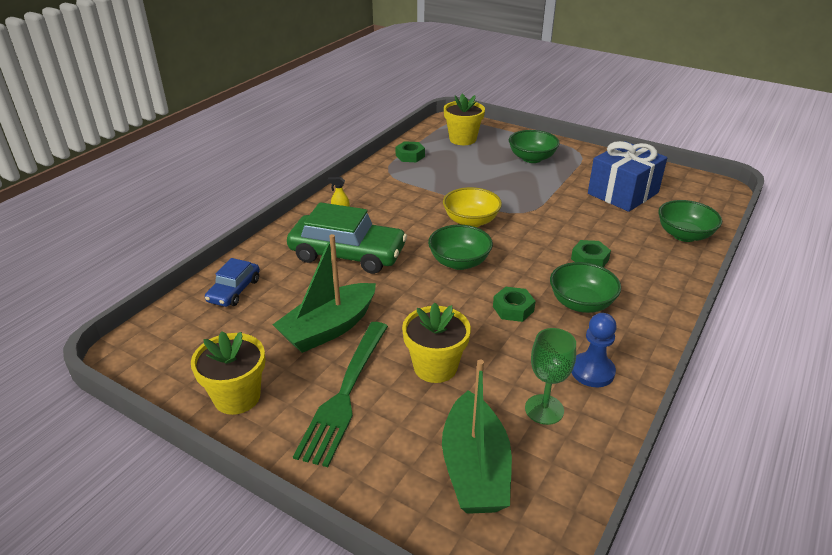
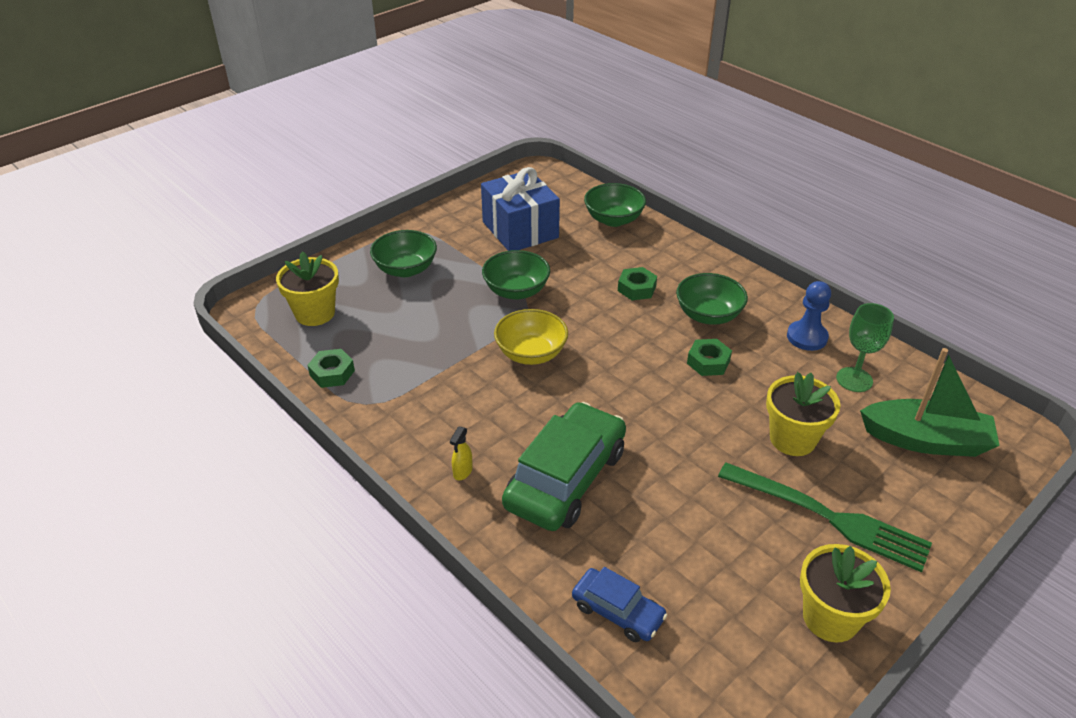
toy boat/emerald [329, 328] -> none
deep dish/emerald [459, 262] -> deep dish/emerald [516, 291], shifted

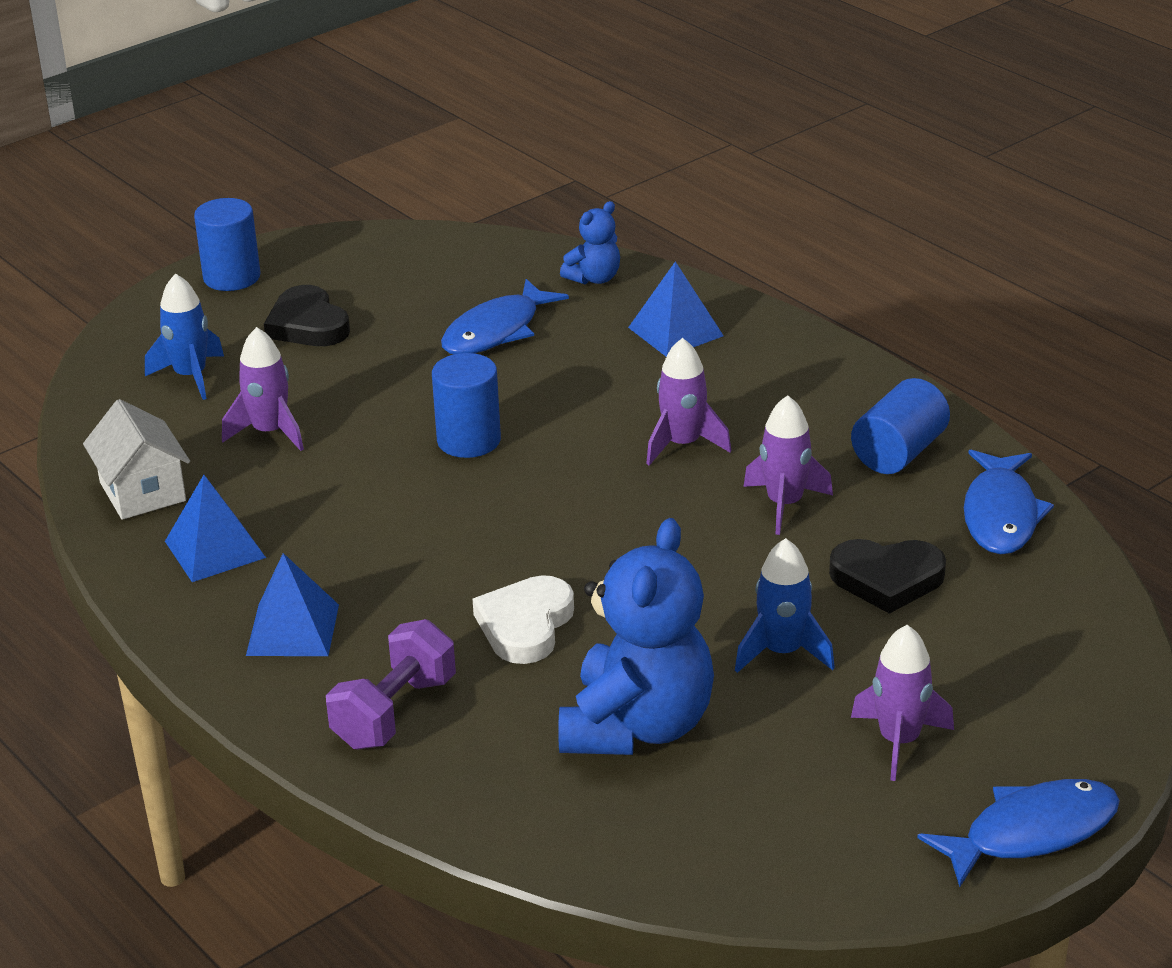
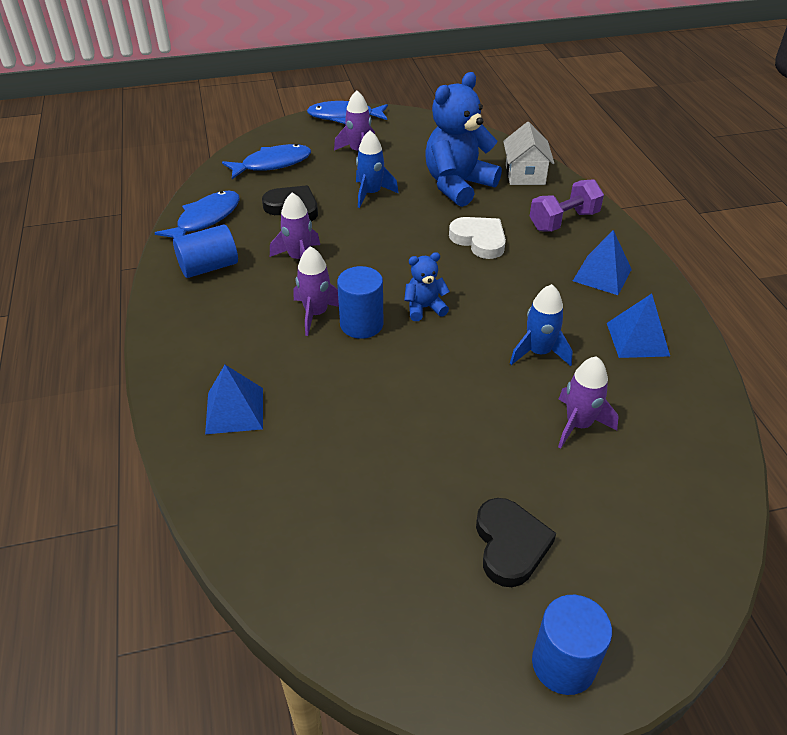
house/pure white [142, 491] -> house/pure white [525, 174], shifted
toy rocket/blue [191, 376] -> toy rocket/blue [539, 352], shifted
cylinder/blue [469, 440] -> cylinder/blue [361, 324], shifted
fish/blue [496, 331] -> fish/blue [272, 164], shifted
stuffed bear/blue [594, 278] -> stuffed bear/blue [424, 308], shifted
heart shape/pure white [525, 625] -> heart shape/pure white [479, 240], 90 degrees counterclockwise

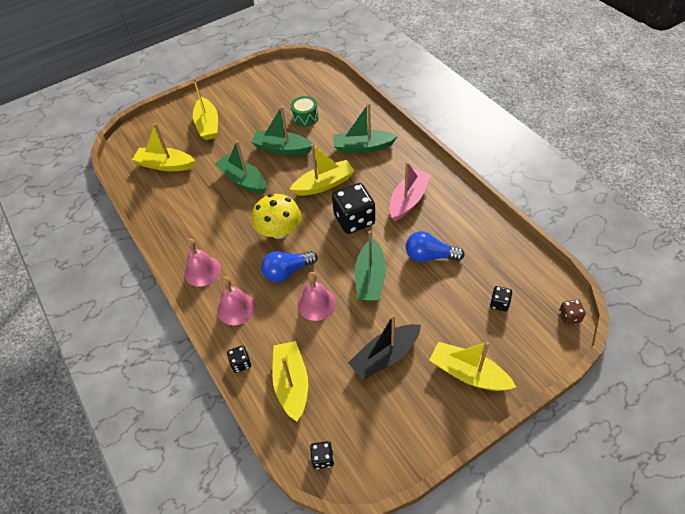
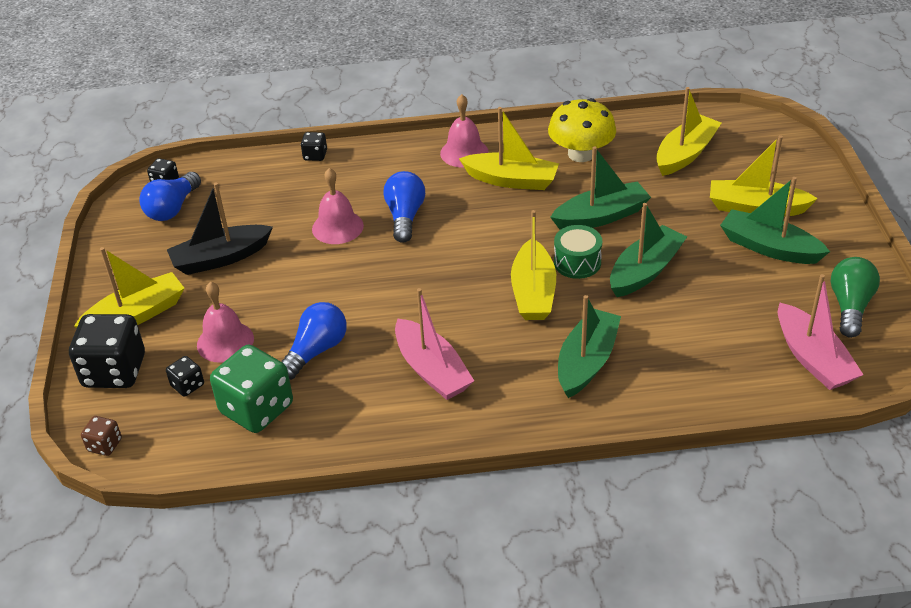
none -> light bulb/blue [172, 208]
none -> dice/emerald [257, 409]
none -> toy boat/rosy [813, 358]
none -> light bulb/emerald [850, 306]
bell/rosy [236, 308] -> bell/rosy [225, 341], shifted
toadstool/yellow [279, 231] -> toadstool/yellow [581, 154], shifted
toy boat/yellow [291, 383] -> toy boat/yellow [511, 180], shifted
snare drum/emerald [305, 117] -> snare drum/emerald [577, 262], shifted
dice/jet-black [354, 220] -> dice/jet-black [114, 371], shifted
toy boat/emerald [370, 278] -> toy boat/emerald [769, 247], shifted
toy boat/jet-black [385, 356] -> toy boat/jet-black [220, 258], 105 degrees counterclockwise

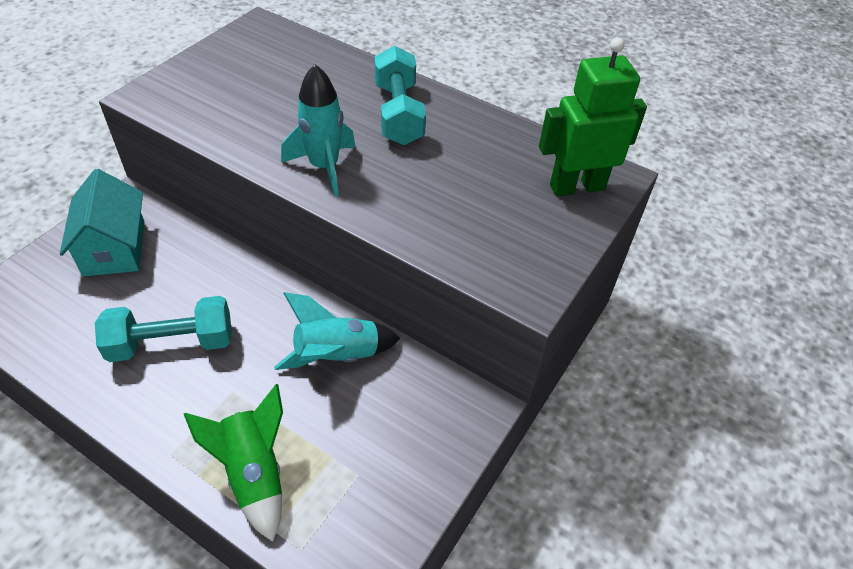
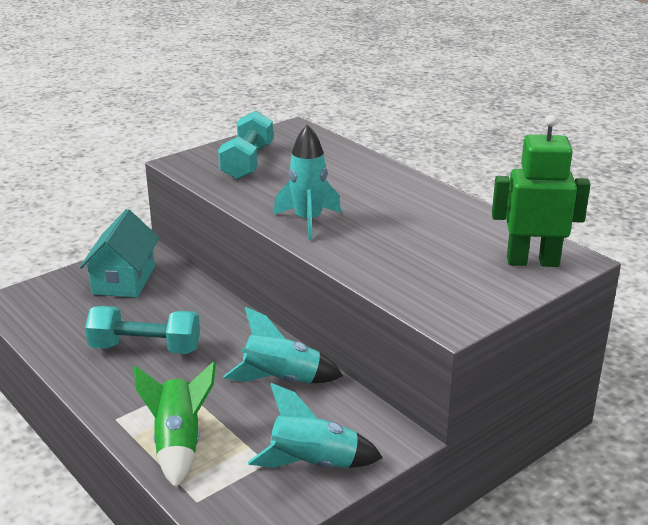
none -> toy rocket/teal [313, 464]
dumbbell/teal [398, 114] -> dumbbell/teal [247, 162], shifted

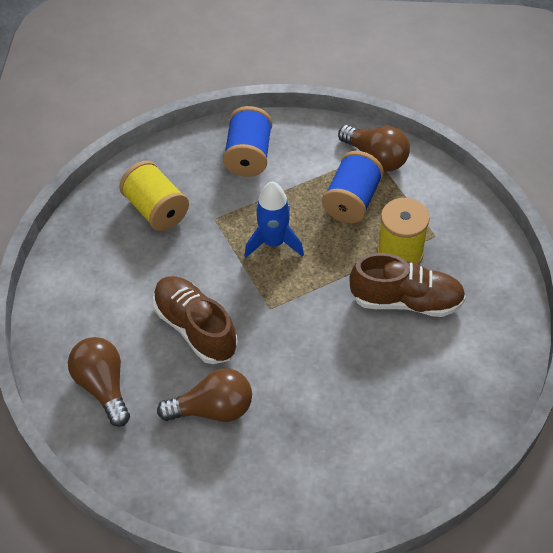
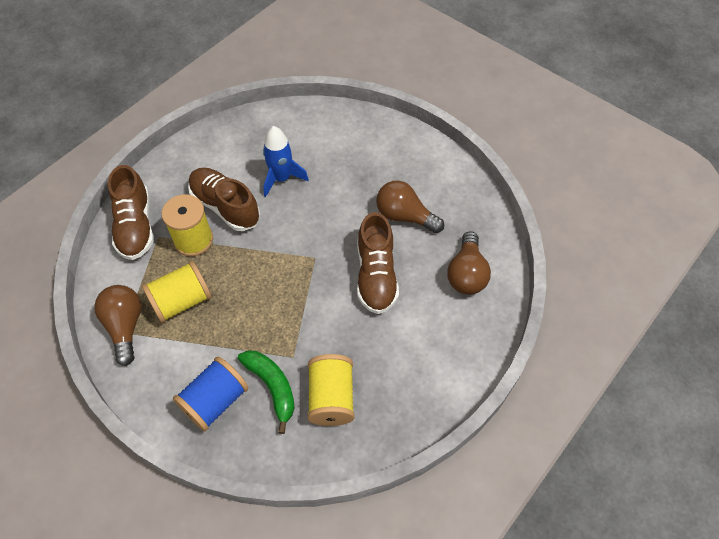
none -> lace-up shoe/russet [135, 226]
none -> toy banana/emerald [272, 387]
toy rocket/blue [274, 243] -> toy rocket/blue [281, 178], shifted
reel of thread/blue [352, 201] -> reel of thread/yellow [181, 301]

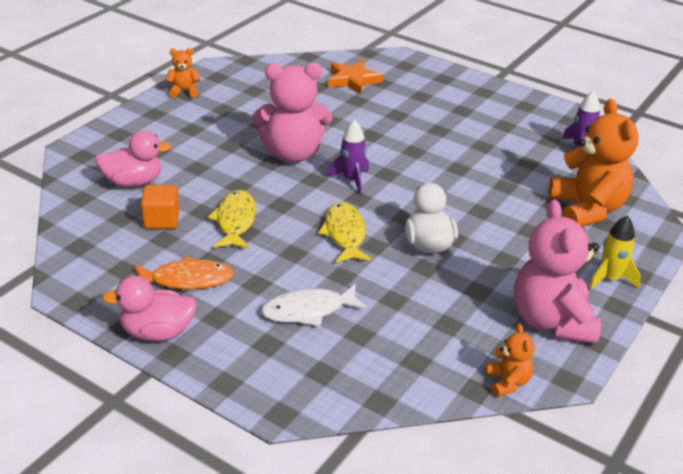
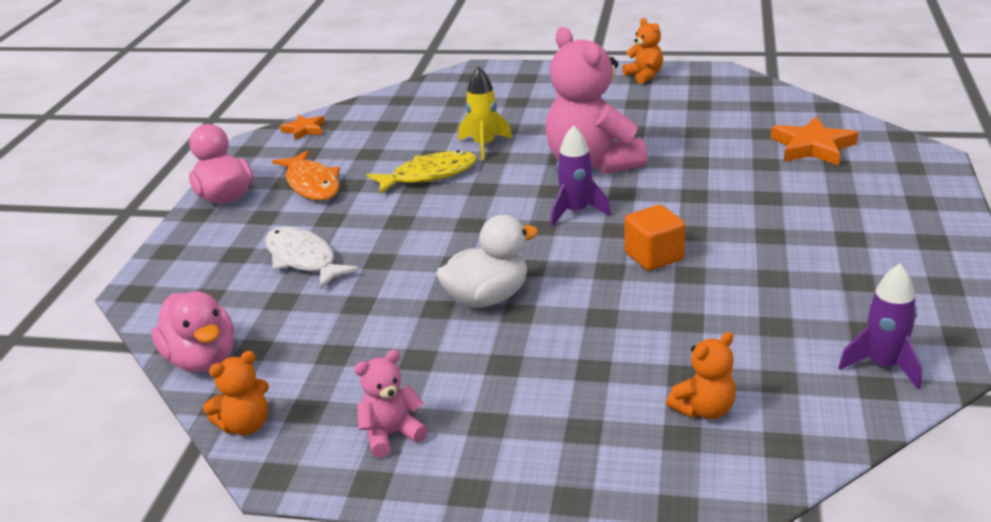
fish/yellow [345, 234] -> none
none -> star shape/orange [304, 130]
toy duck/rosy [133, 182] -> toy duck/rosy [202, 360], shifted
solid cube/orange [161, 220] -> solid cube/orange [654, 256], shifted
toy rocket/yellow [610, 279] -> toy rocket/yellow [484, 145], shifted
stuffed bear/rosy [551, 321] -> stuffed bear/rosy [391, 435], x0.47
stuffed bear/orange [587, 209] -> stuffed bear/orange [704, 409], x0.47

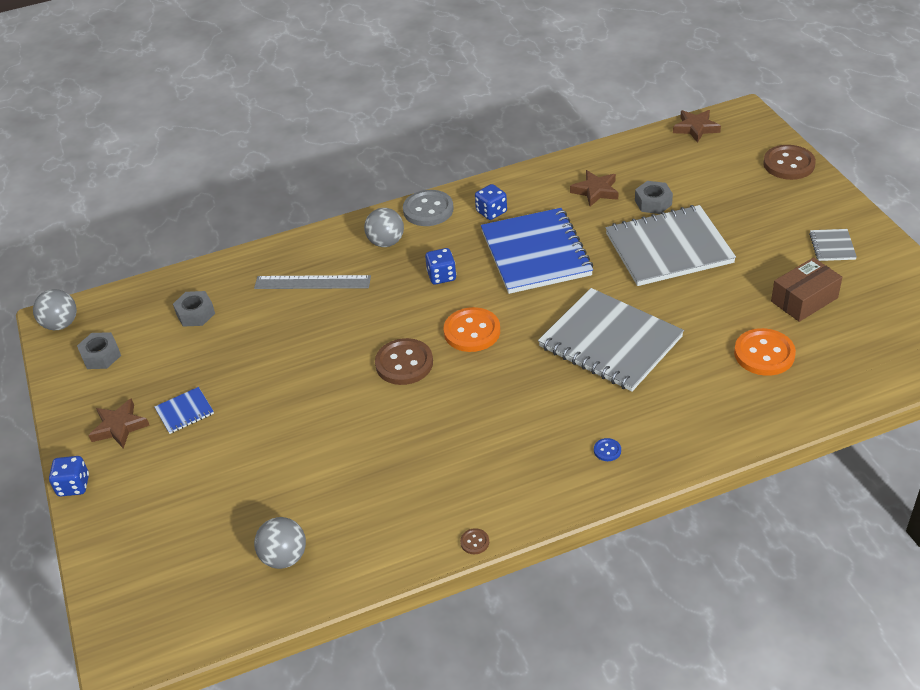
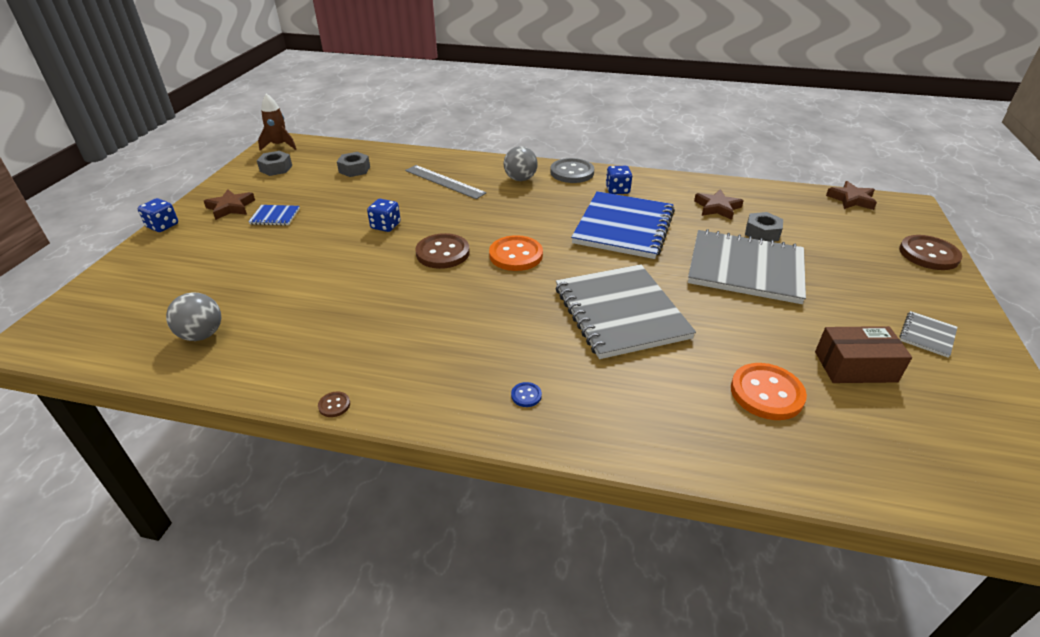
dice/blue [441, 276] -> dice/blue [385, 226], shifted
sphere/grey [61, 324] -> toy rocket/russet [280, 145]

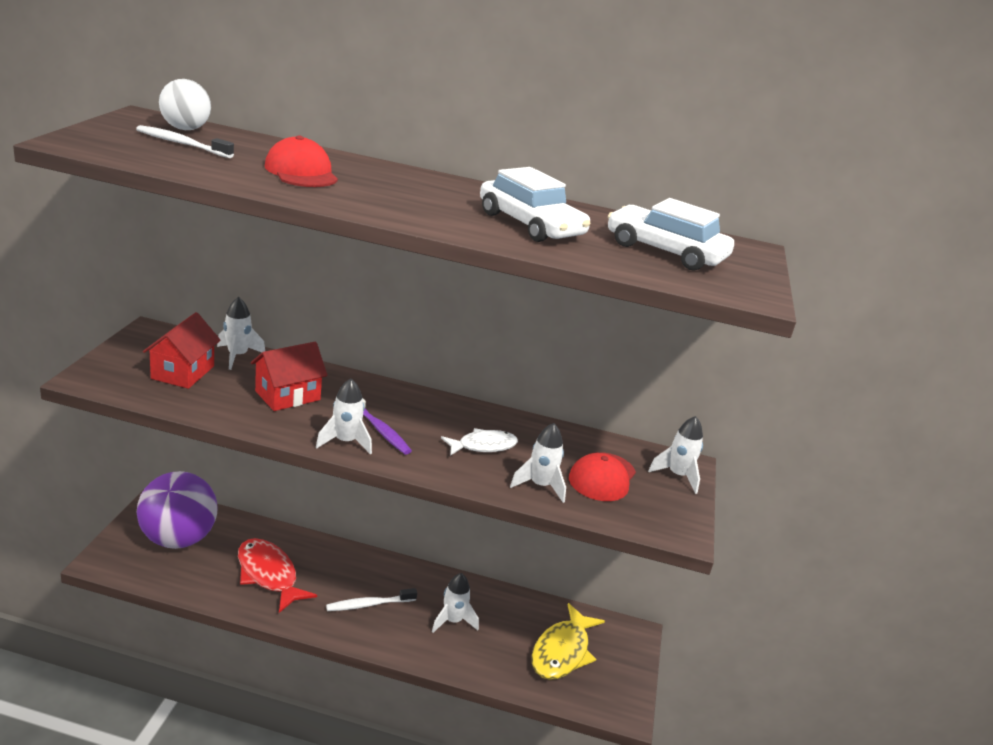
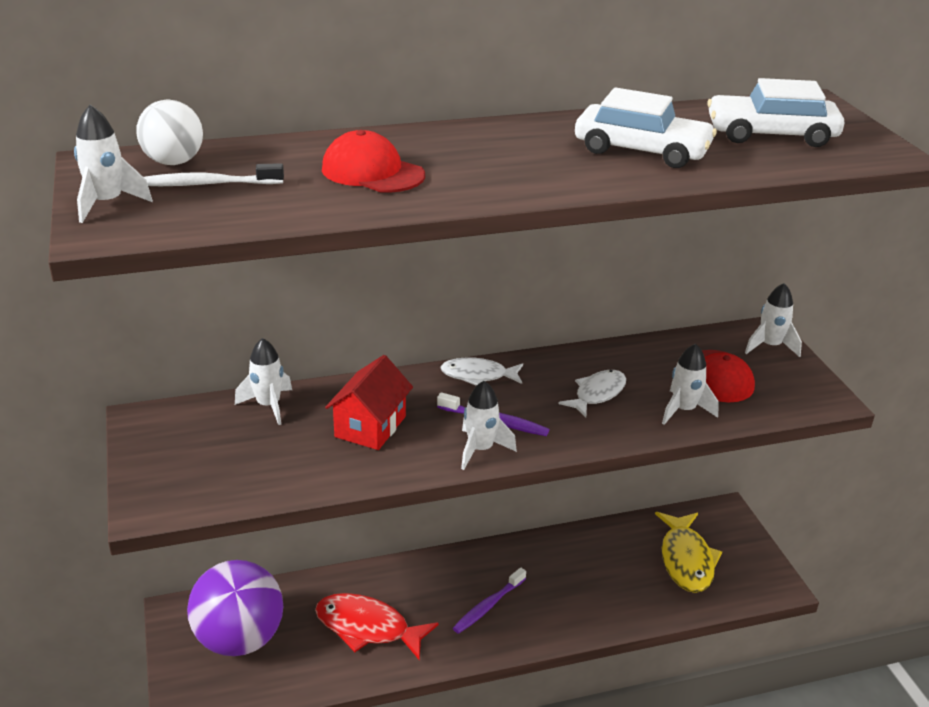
house/red [183, 372] -> none
none -> fish/pure white [478, 375]
toy rocket/pure white [453, 621] -> toy rocket/pure white [107, 204], shifted
tooth brush/pure white [369, 604] -> tooth brush/violet [488, 606]

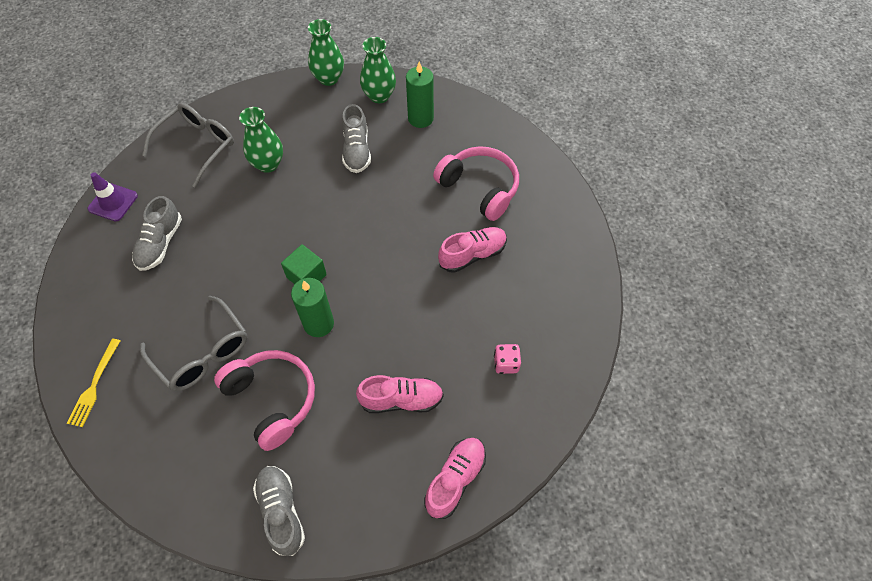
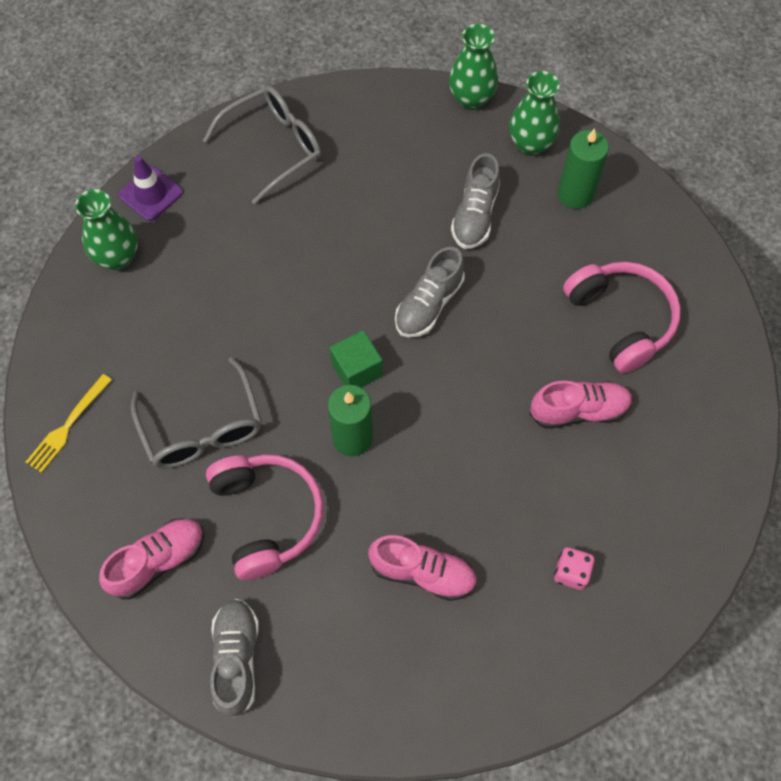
lace-up shoe/grey [160, 244] -> lace-up shoe/grey [429, 304], shifted
vase/emerald [268, 164] -> vase/emerald [118, 257], shifted
lace-up shoe/rosy [455, 479] -> lace-up shoe/rosy [158, 561], shifted

